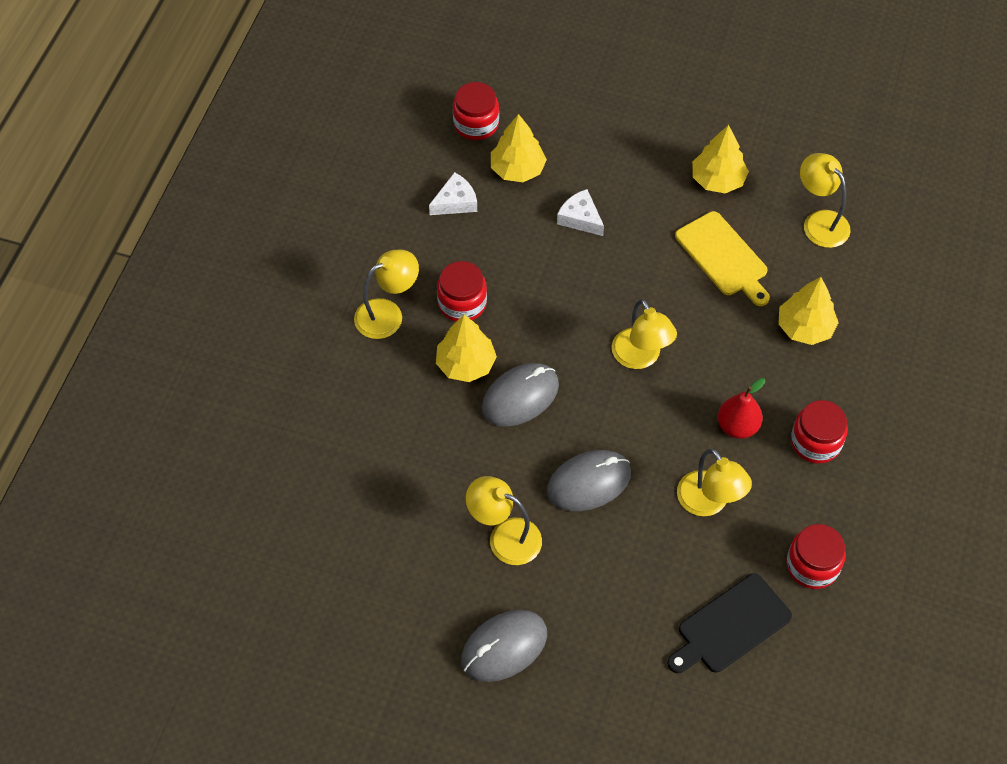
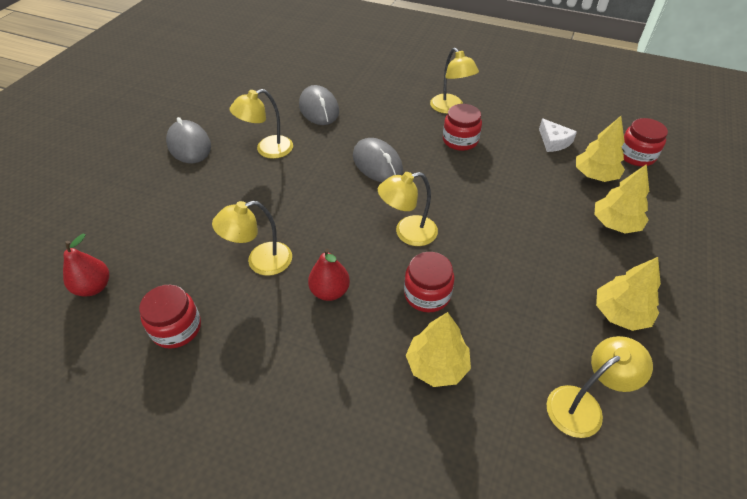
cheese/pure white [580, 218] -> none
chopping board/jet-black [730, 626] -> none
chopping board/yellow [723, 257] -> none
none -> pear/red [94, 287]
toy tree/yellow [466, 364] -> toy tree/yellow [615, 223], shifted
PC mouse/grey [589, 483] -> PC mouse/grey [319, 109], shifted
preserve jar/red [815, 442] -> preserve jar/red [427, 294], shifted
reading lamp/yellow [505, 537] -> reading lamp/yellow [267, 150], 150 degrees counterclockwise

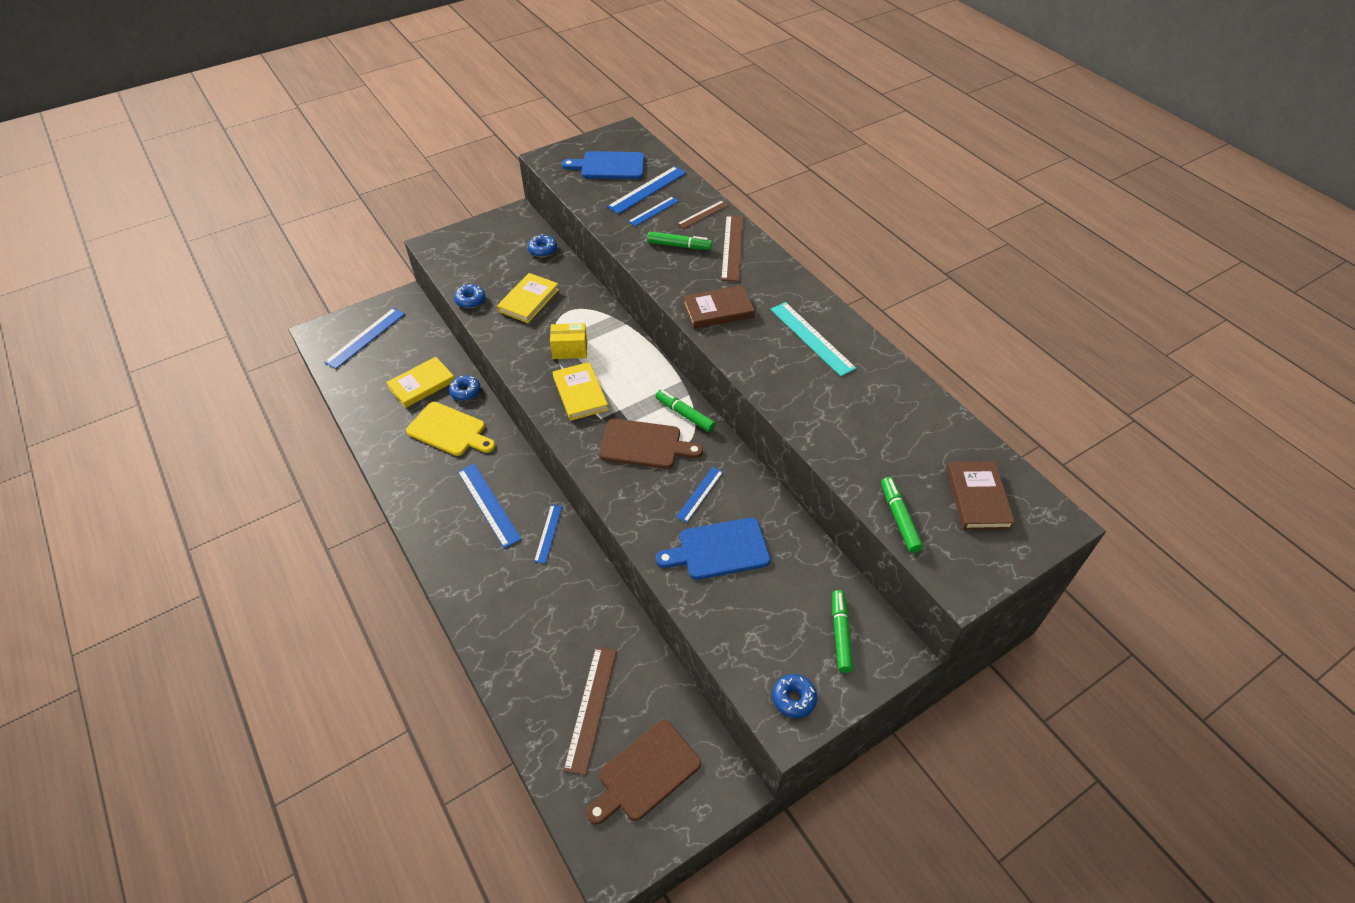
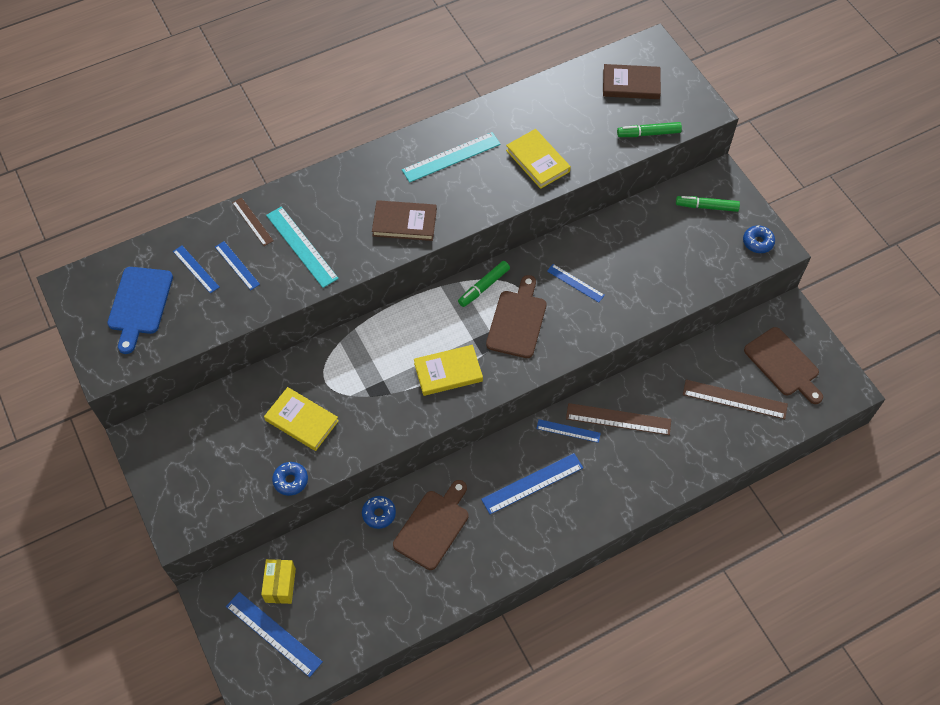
doughnut/blue [543, 250] -> none
chopping board/blue [719, 549] -> none
hardcover/yellow [422, 384] -> hardcover/yellow [537, 161], shifted
package/yellow [570, 350] -> package/yellow [280, 585], shifted
straightedge/russet [732, 247] -> straightedge/russet [618, 419], shifted
marker pen/emerald [679, 246] -> straightedge/teal [301, 246]
chopping board/yellow [449, 430] -> chopping board/russet [433, 526]
hardcover/russet [718, 310] -> hardcover/russet [404, 223], 75 degrees counterclockwise
straightedge/blue [647, 190] -> straightedge/blue [196, 269], x0.61

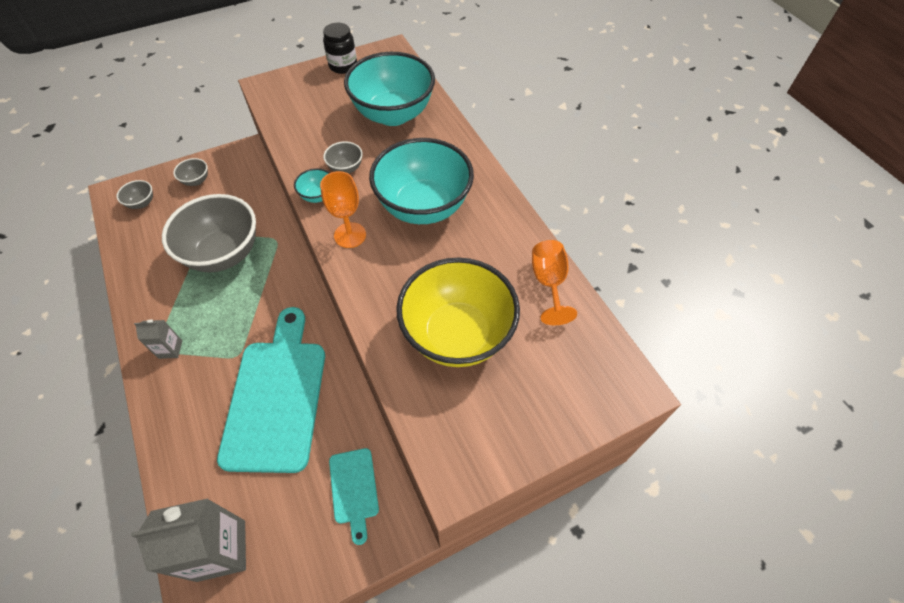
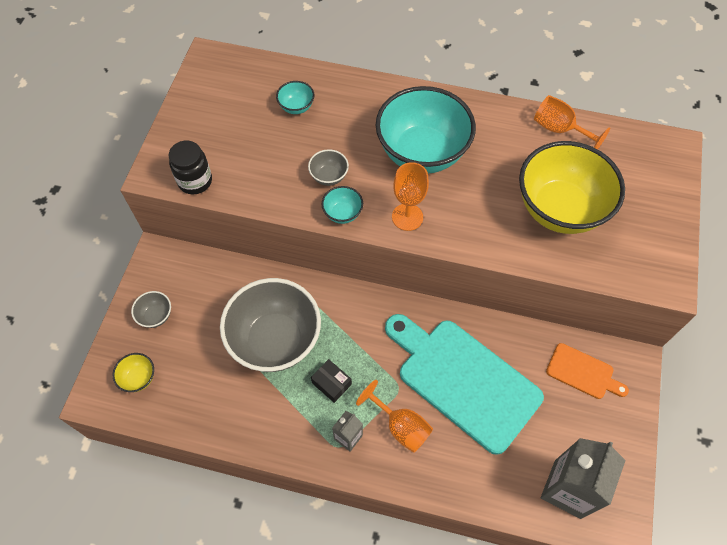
none -> package/jet-black [331, 383]
none -> goblet/orange [400, 426]
preserve jar/jet-black [343, 66] -> preserve jar/jet-black [195, 181], shifted
deep dish/grey [142, 203] -> deep dish/yellow [138, 378]
chopping board/teal [354, 489] -> chopping board/orange [583, 372]
deep dish/teal [393, 114] -> deep dish/teal [296, 107], x0.41

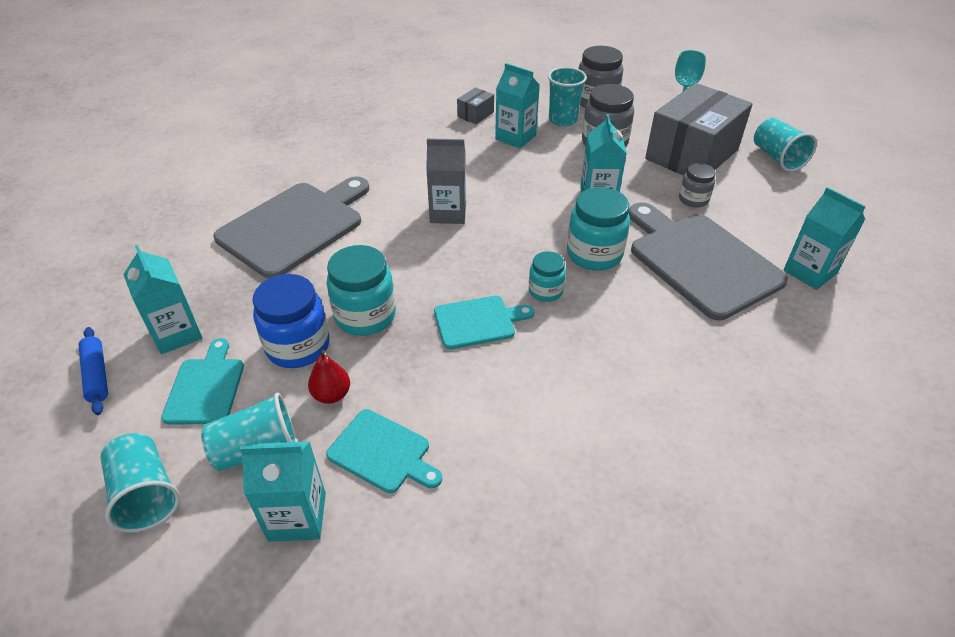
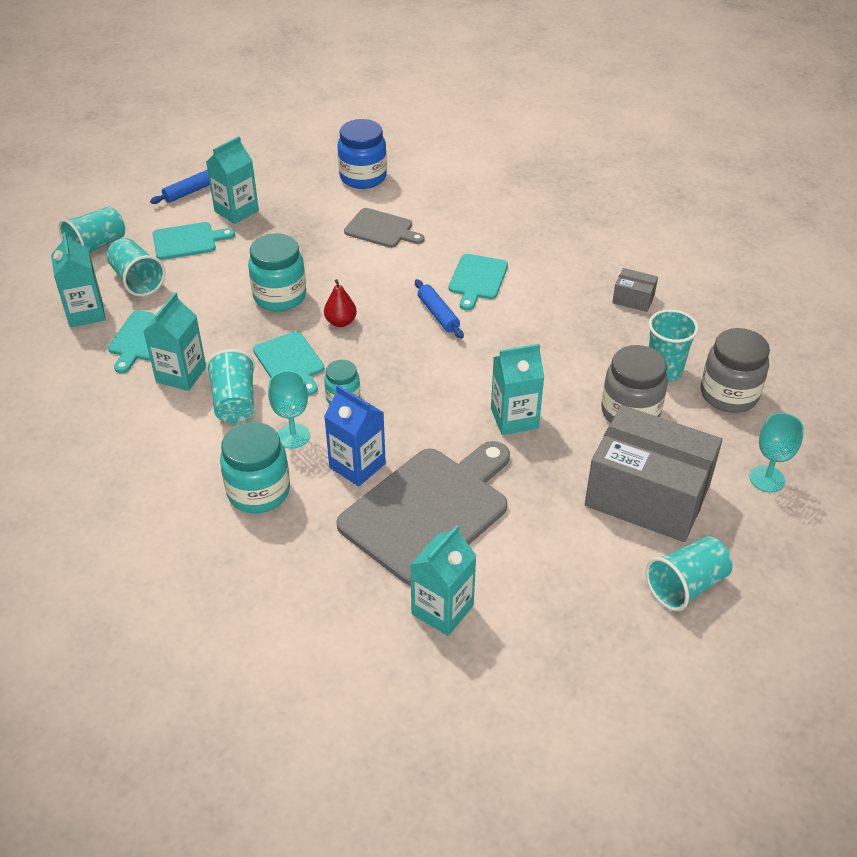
preserve jar/grey [693, 199] -> none
none -> tumbler/teal [234, 402]
none -> goblet/teal [293, 436]
none -> juice carton/blue [357, 465]
none -> chopping board/teal [477, 279]
preserve jar/blue [298, 346] -> preserve jar/blue [363, 177], shifted
pear/red [332, 395] -> pear/red [340, 322], shifted
juice carton/teal [515, 137] -> juice carton/teal [181, 375], shifted
preserve jar/teal [594, 254] -> preserve jar/teal [258, 491], shifted
juice carton/grey [448, 213] -> rolling pin/blue [438, 314]
chopping board/grey [295, 226] -> chopping board/grey [381, 229], x0.52

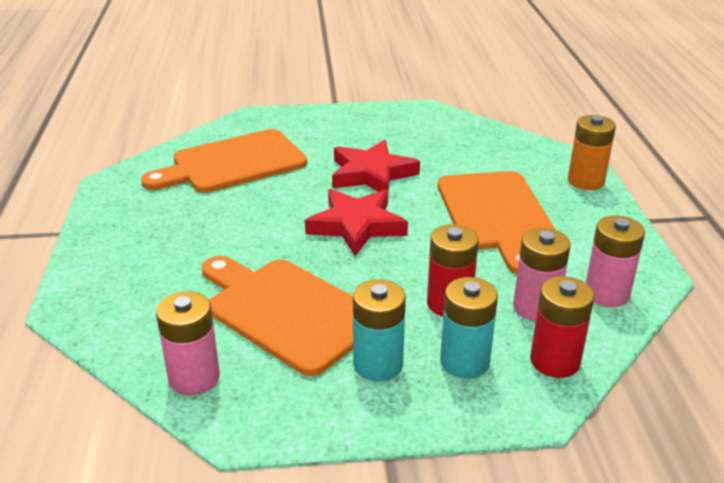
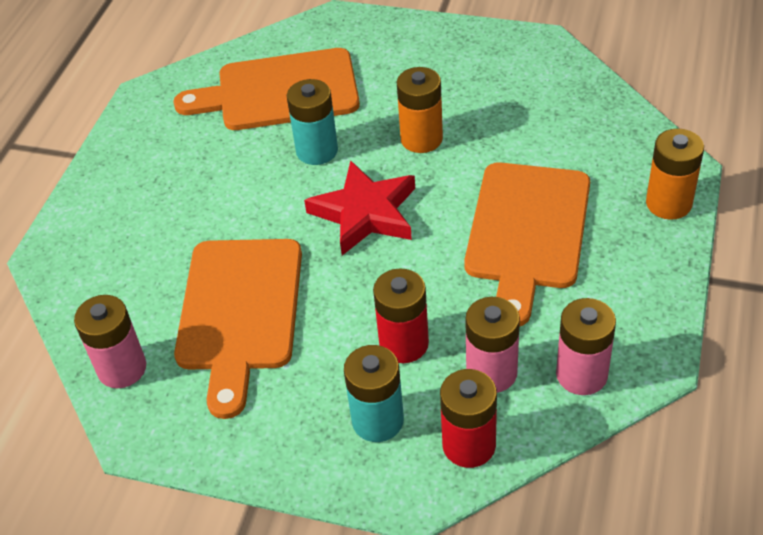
AA battery/teal [378, 364] -> AA battery/teal [317, 151], shifted
star shape/red [371, 174] -> AA battery/orange [421, 139]
chopping board/orange [287, 311] -> chopping board/orange [240, 312], 150 degrees counterclockwise

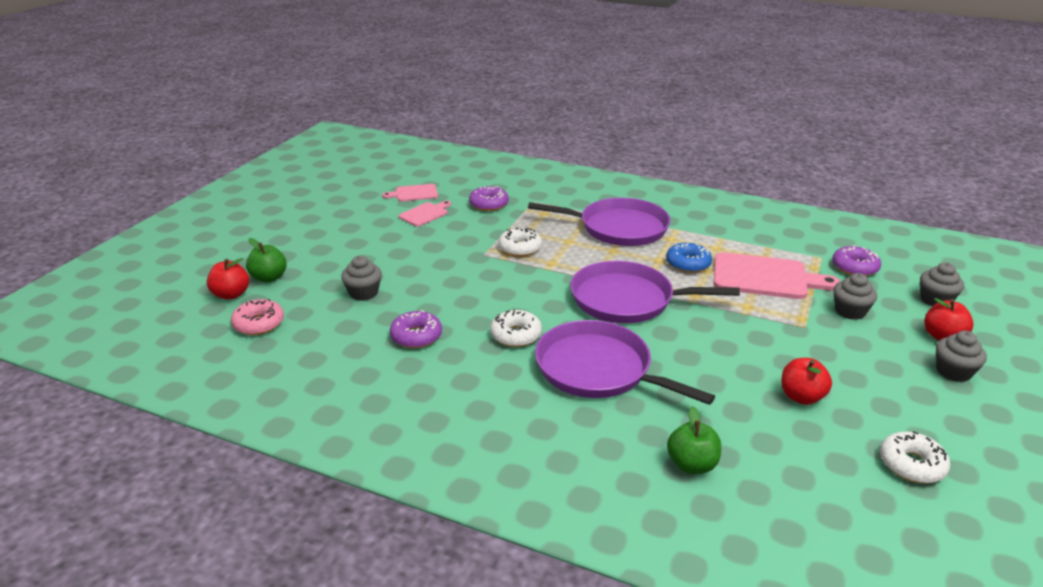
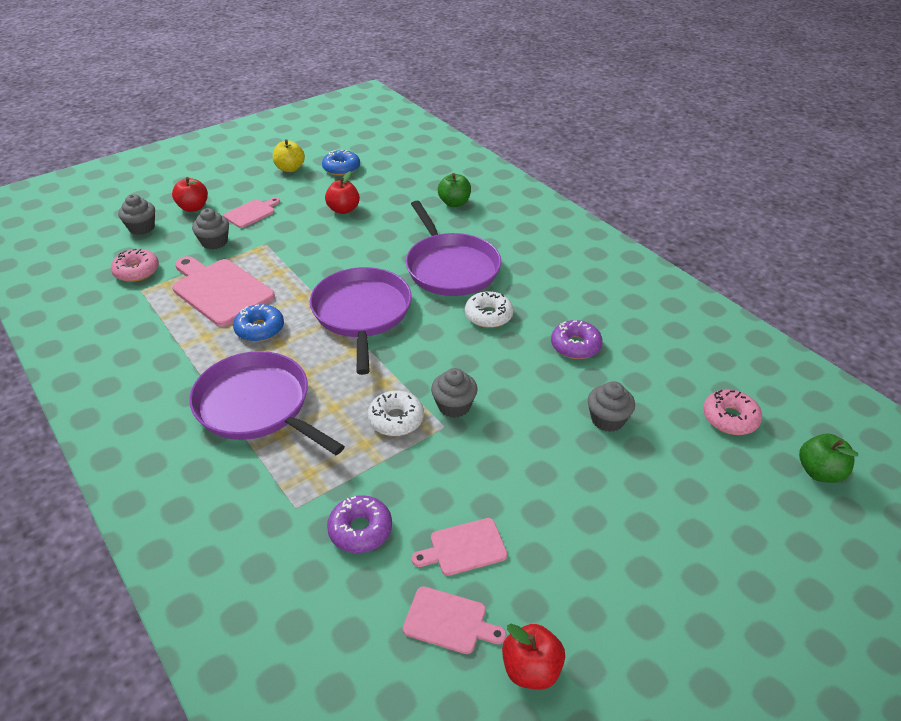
none -> chopping board/rosy [251, 213]
none -> apple/yellow [290, 168]
apple/red [231, 294] -> apple/red [531, 669], shifted
apple/emerald [269, 278] -> apple/emerald [819, 472], shifted
cupcake/grey [953, 372] -> cupcake/grey [454, 406], shifted
doughnut/violet [854, 267] -> doughnut/rosy [137, 271]
doughnut/pure white [911, 465] -> doughnut/blue [341, 168]
pan/violet [627, 300] -> pan/violet [362, 313], 135 degrees counterclockwise

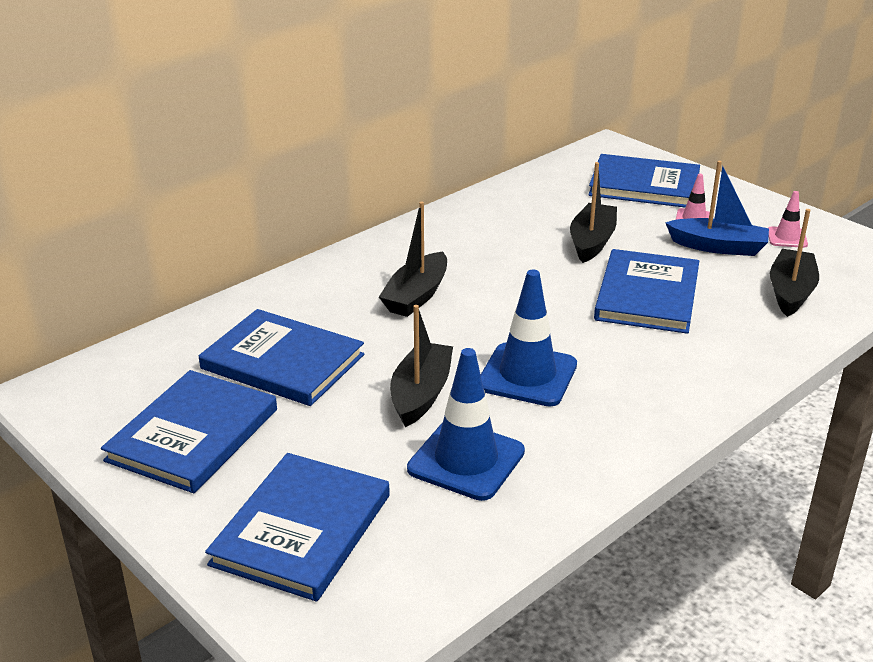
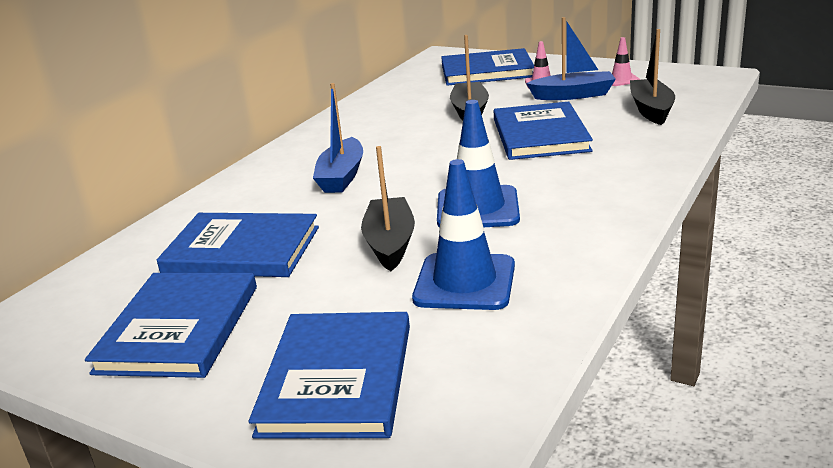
toy boat/jet-black [416, 296] -> toy boat/blue [342, 176]

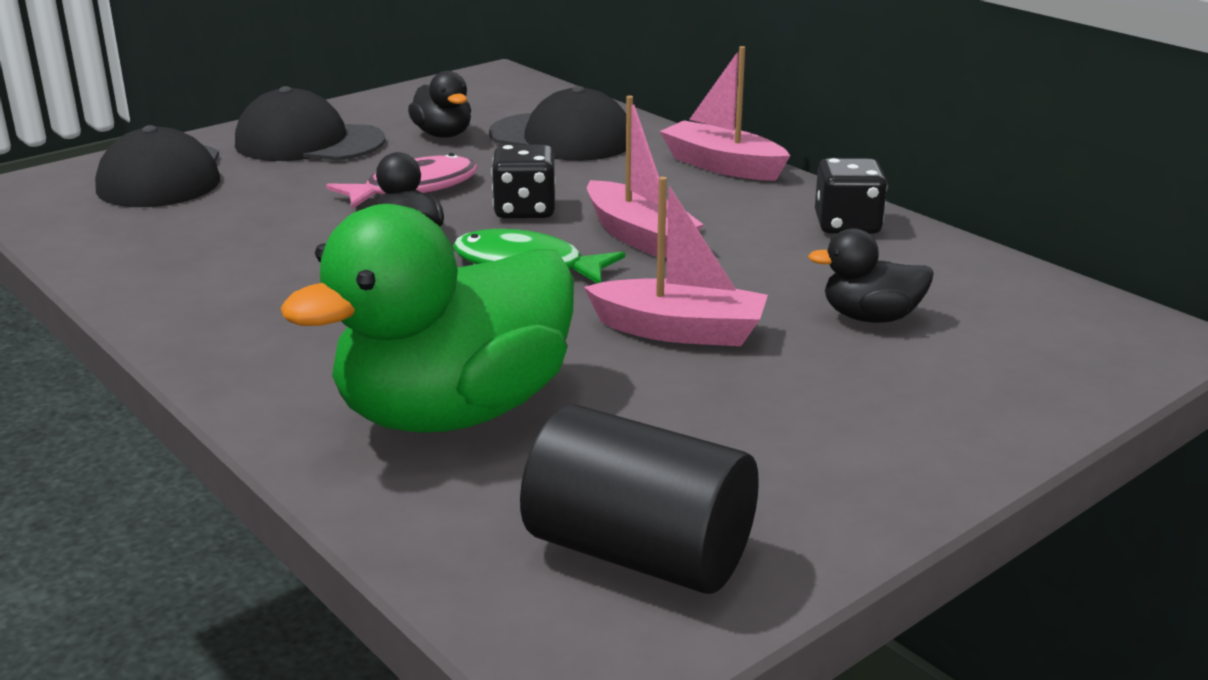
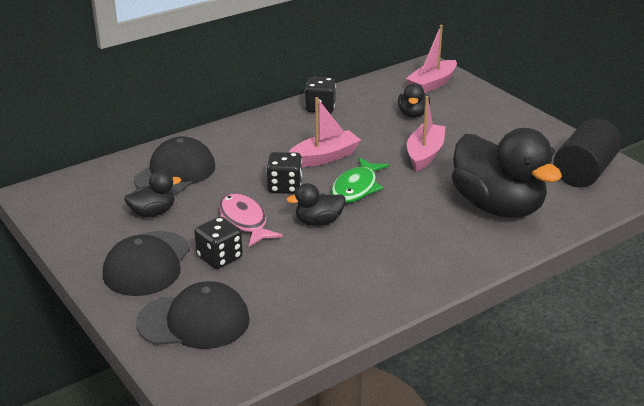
none -> dice/jet-black [219, 257]
toy boat/rosy [722, 166] -> toy boat/rosy [432, 84], shifted
toy duck/emerald [454, 412] -> toy duck/jet-black [497, 207]

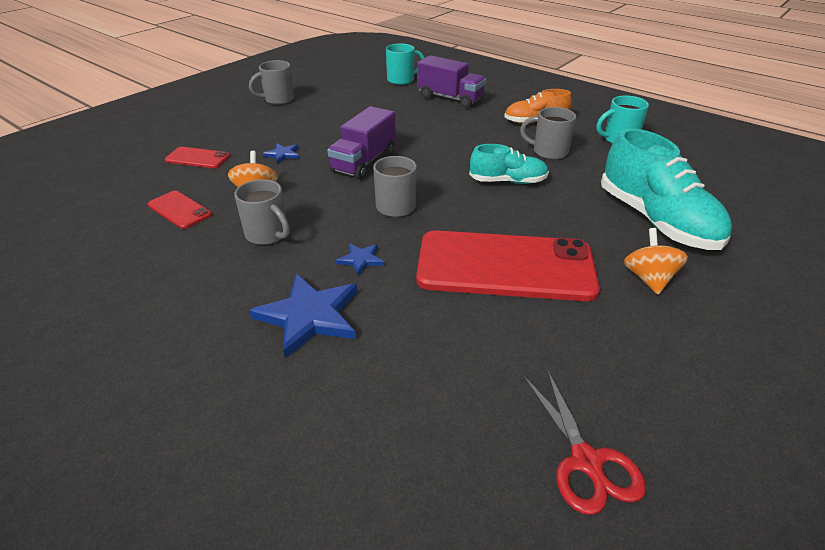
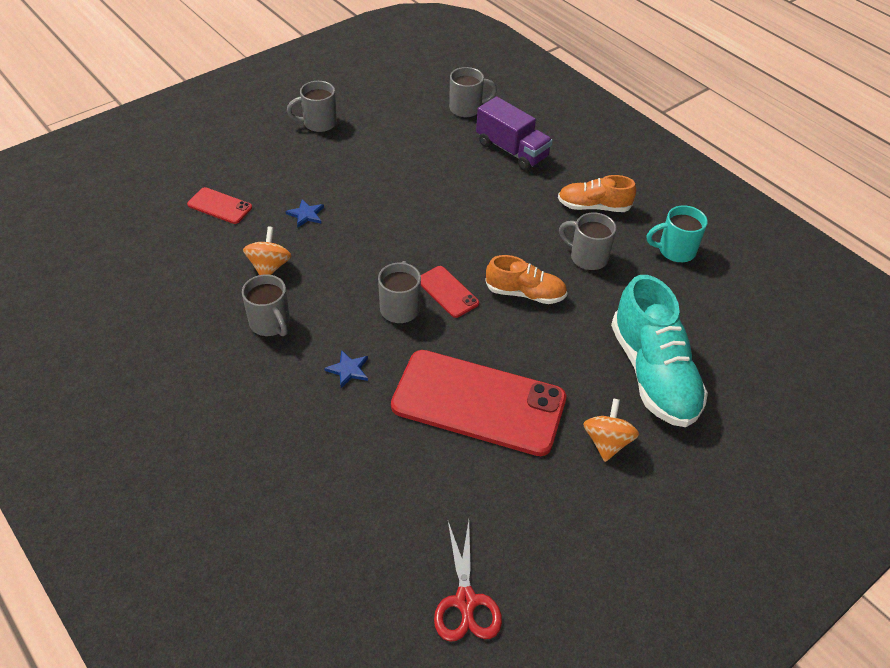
star shape/blue [309, 316] -> none
lorry/violet [364, 162] -> none
phone/red [179, 210] -> phone/red [447, 292], shifted
mug/teal [402, 80] -> mug/grey [467, 108]
lace-up shoe/teal [508, 181] -> lace-up shoe/orange [525, 293]

